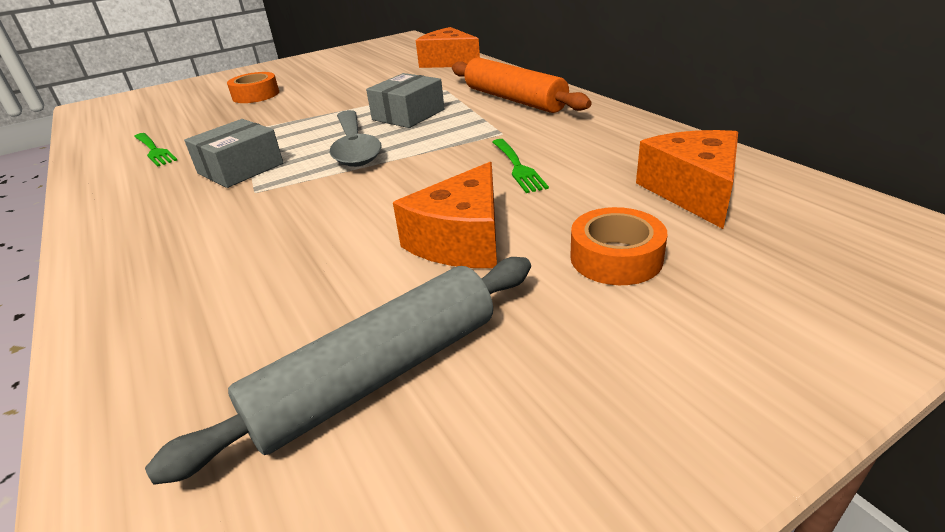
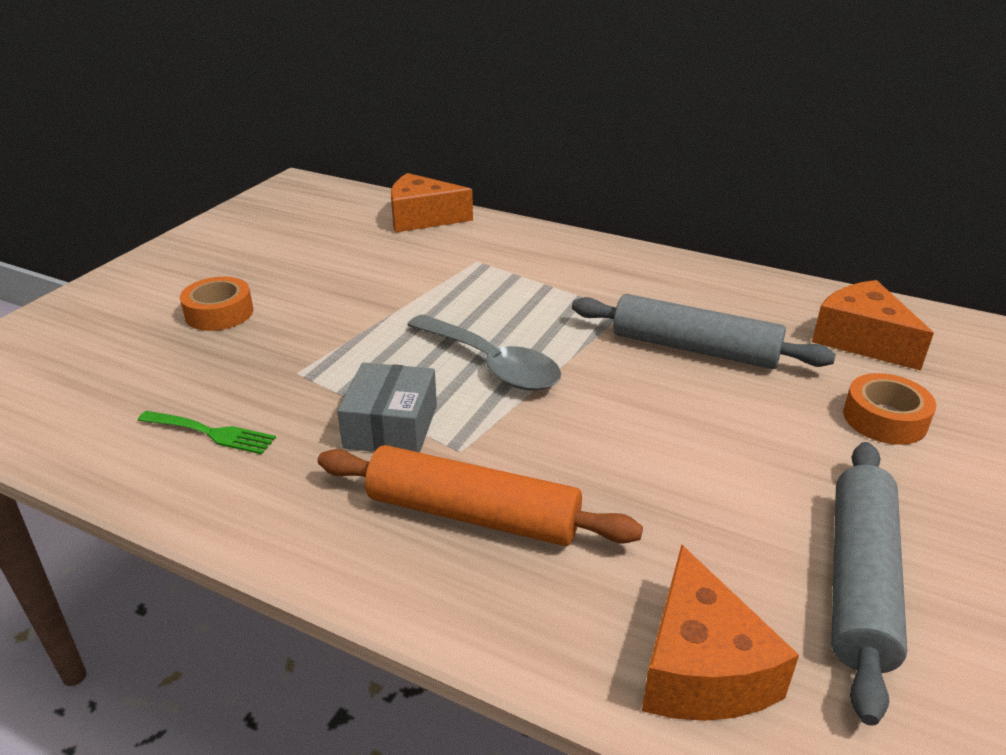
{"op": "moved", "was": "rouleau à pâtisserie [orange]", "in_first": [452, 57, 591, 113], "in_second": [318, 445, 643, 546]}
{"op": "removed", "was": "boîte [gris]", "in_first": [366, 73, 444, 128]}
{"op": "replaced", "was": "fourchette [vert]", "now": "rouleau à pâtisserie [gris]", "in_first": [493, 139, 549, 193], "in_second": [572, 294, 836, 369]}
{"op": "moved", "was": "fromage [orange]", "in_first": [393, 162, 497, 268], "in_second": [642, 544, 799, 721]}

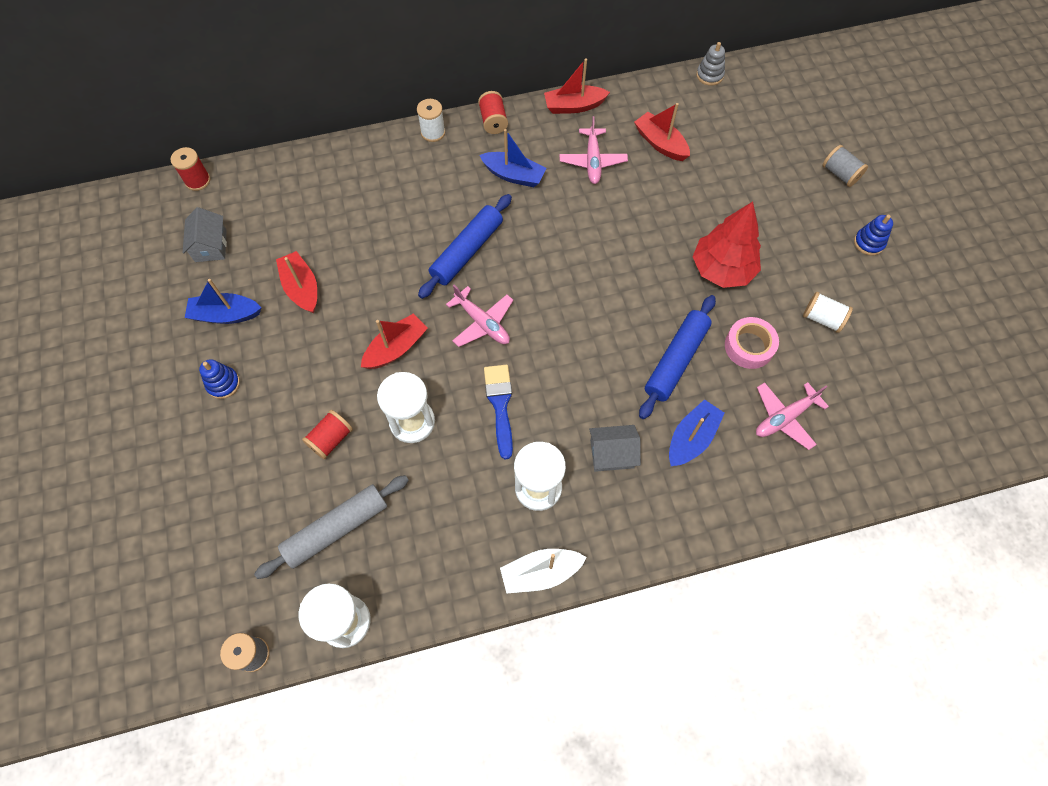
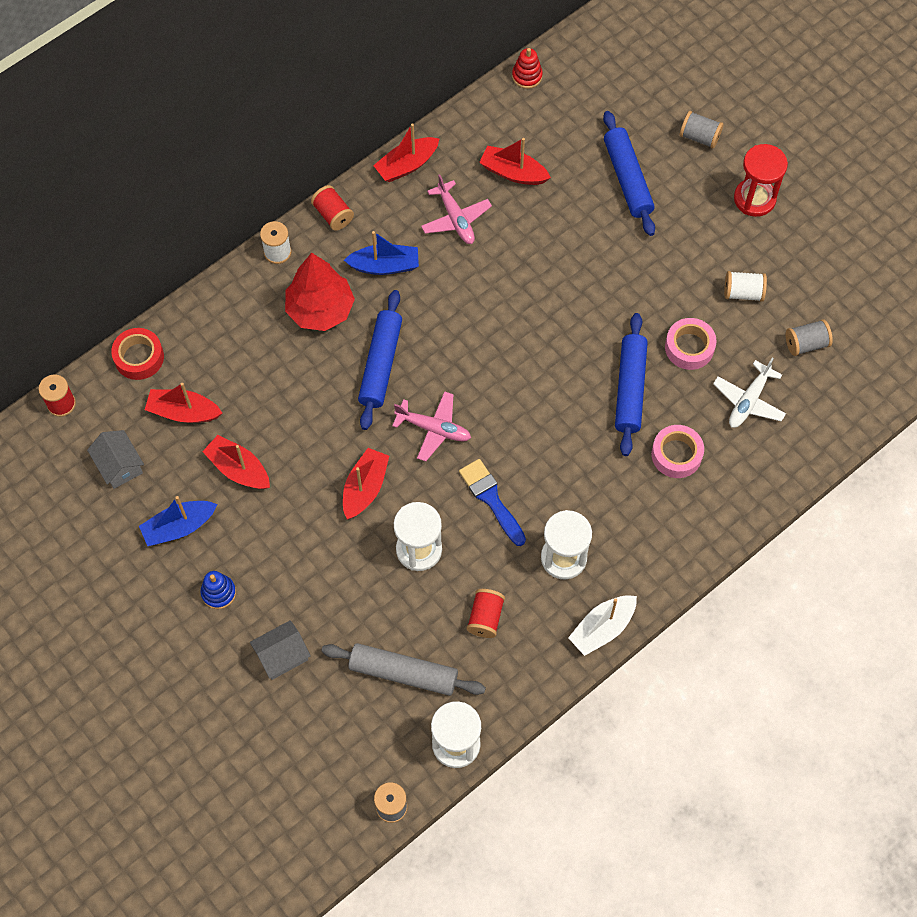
{"op": "recoloured", "was": "jouet à empiler [gris]", "now": "jouet à empiler [rouge]", "in_first": [696, 42, 725, 86], "in_second": [512, 48, 543, 89]}
{"op": "moved", "was": "arbre [rouge]", "in_first": [693, 202, 761, 288], "in_second": [285, 252, 355, 331]}
{"op": "replaced", "was": "jouet à empiler [bleu]", "now": "sablier [rouge]", "in_first": [854, 215, 893, 256], "in_second": [734, 144, 788, 217]}
{"op": "recoloured", "was": "avion [rose]", "now": "avion [blanc]", "in_first": [756, 382, 829, 450], "in_second": [713, 357, 786, 428]}
{"op": "replaced", "was": "bateau [bleu]", "now": "ruban adhésif [rose]", "in_first": [669, 399, 725, 466], "in_second": [651, 425, 704, 478]}
{"op": "moved", "was": "bobine [rouge]", "in_first": [302, 410, 353, 459], "in_second": [467, 589, 505, 638]}
{"op": "moved", "was": "maison [gris]", "in_first": [589, 425, 641, 472], "in_second": [250, 620, 311, 680]}
{"op": "turned", "was": "rouleau à pâtisserie [gris]", "in_first": [254, 475, 409, 579], "in_second": [321, 643, 486, 696], "clockwise": 75}
{"op": "added", "now": "rouleau à pâtisserie [bleu]", "in_second": [603, 111, 655, 236]}
{"op": "added", "now": "bobine [gris]", "in_second": [786, 319, 833, 356]}
{"op": "added", "now": "ruban adhésif [rouge]", "in_second": [111, 328, 164, 380]}
{"op": "added", "now": "bateau [rouge]", "in_second": [145, 383, 222, 423]}

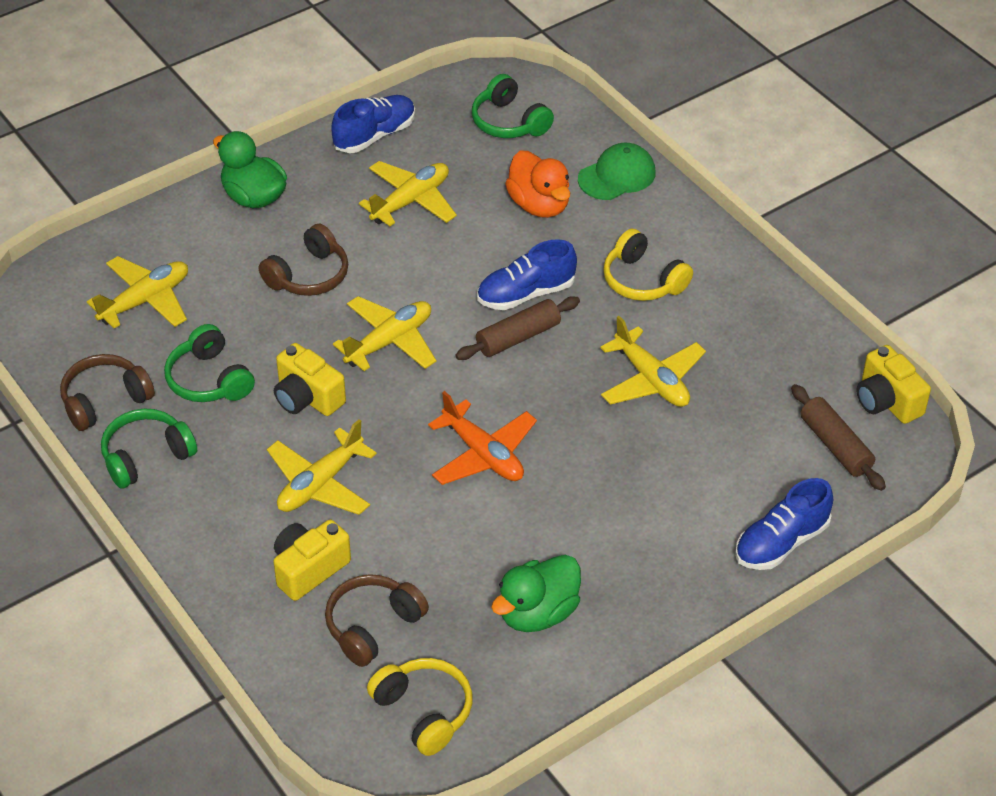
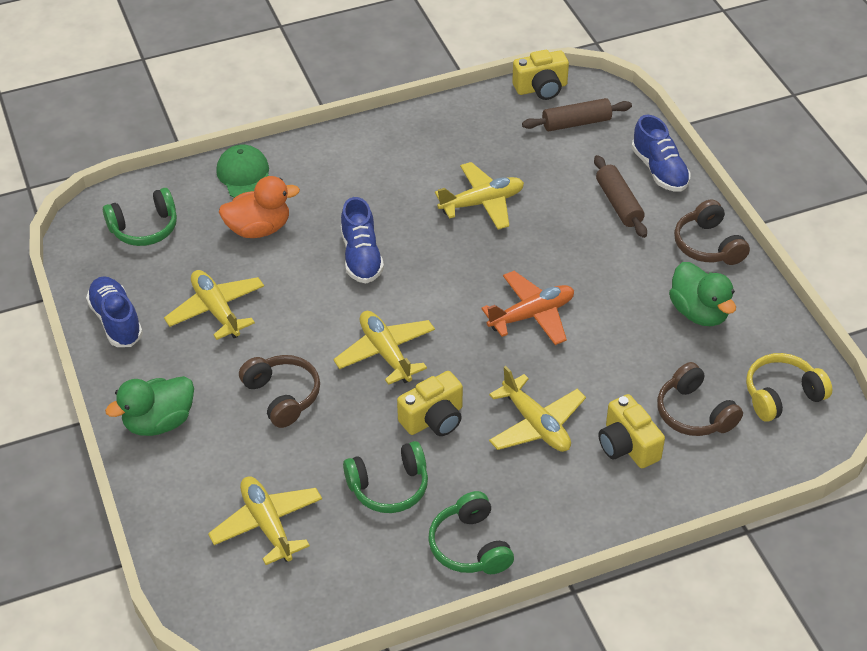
{"op": "removed", "was": "casque audio [jaune]", "in_first": [603, 229, 693, 301]}
{"op": "moved", "was": "rouleau à pâtisserie [marron]", "in_first": [455, 296, 580, 360], "in_second": [594, 155, 647, 238]}
{"op": "moved", "was": "casque audio [marron]", "in_first": [60, 354, 155, 431], "in_second": [674, 200, 750, 265]}

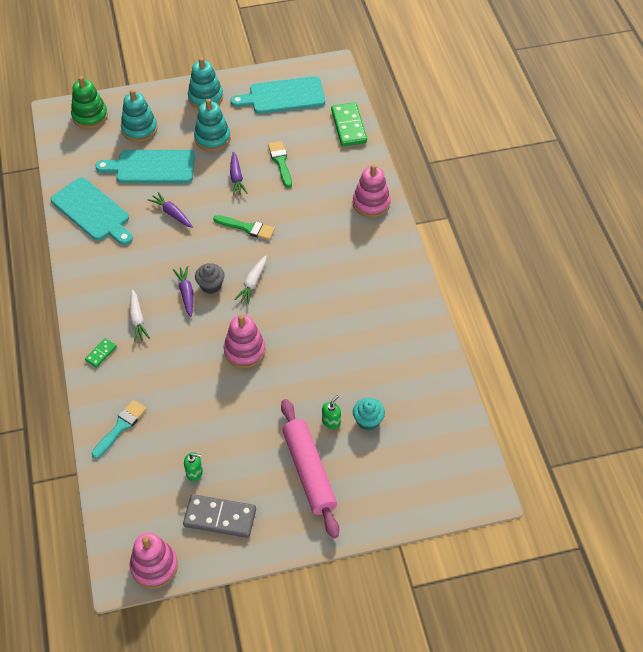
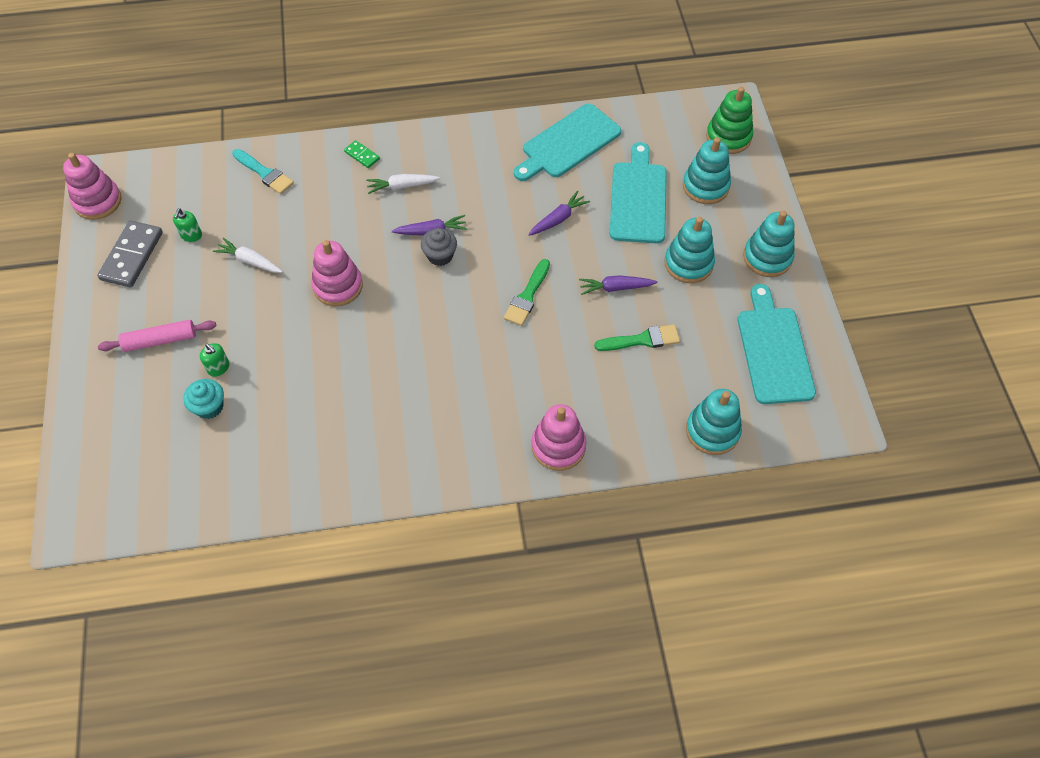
{"op": "replaced", "was": "domino [vert]", "now": "jouet à empiler [turquoise]", "in_first": [331, 102, 367, 146], "in_second": [686, 389, 742, 455]}
{"op": "moved", "was": "carotte [blanc]", "in_first": [234, 255, 266, 304], "in_second": [213, 238, 283, 273]}
{"op": "resized", "was": "rouleau à pâtisserie [rose]", "in_first": [281, 399, 339, 538], "in_second": [98, 320, 216, 352], "ratio": 0.63}

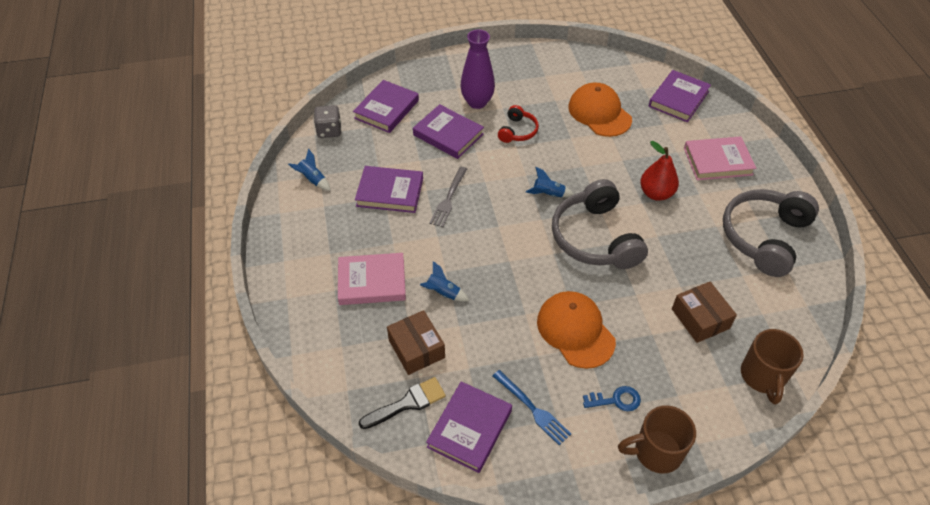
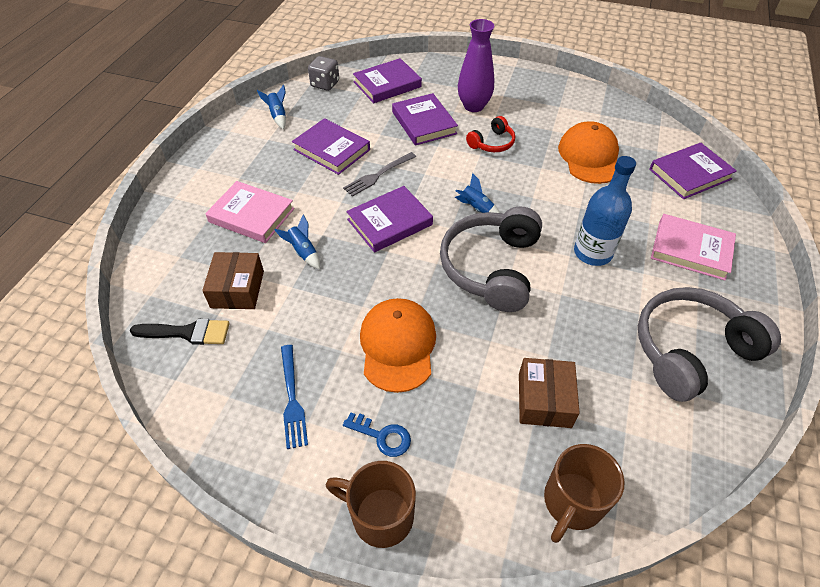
{"op": "replaced", "was": "poire [rouge]", "now": "bouteille [bleu]", "in_first": [640, 141, 679, 201], "in_second": [574, 156, 636, 266]}
{"op": "moved", "was": "livre [violet]", "in_first": [426, 381, 512, 473], "in_second": [346, 186, 433, 253]}

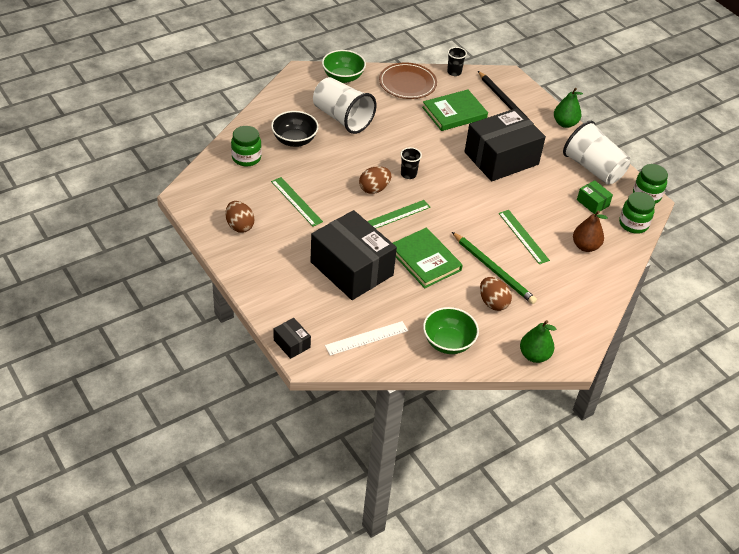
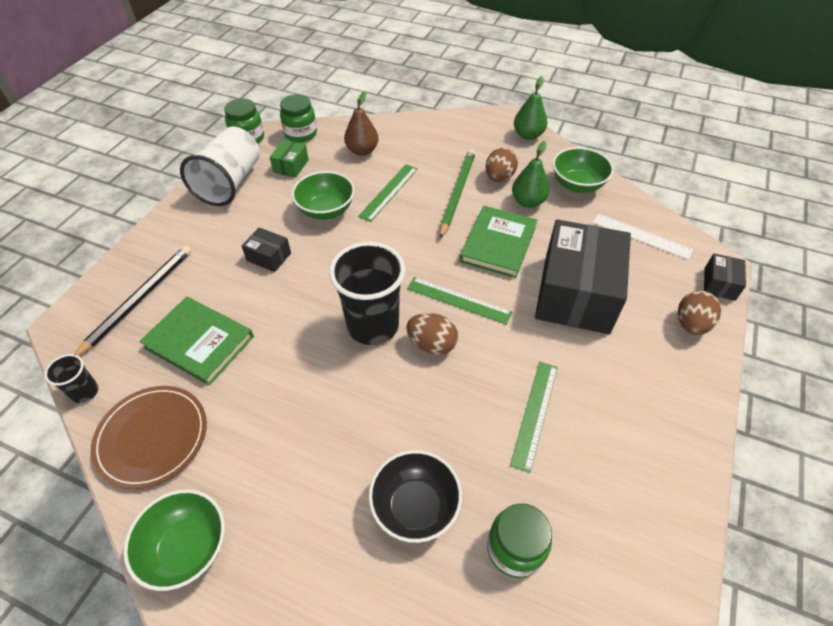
{"op": "removed", "was": "gobelet [blanc]", "in_first": [313, 77, 376, 134]}
{"op": "moved", "was": "poire [vert]", "in_first": [554, 88, 583, 128], "in_second": [512, 141, 550, 208]}
{"op": "resized", "was": "boîte [noir]", "in_first": [465, 108, 546, 181], "in_second": [242, 228, 291, 272], "ratio": 0.42}
{"op": "resized", "was": "gobelet [noir]", "in_first": [400, 147, 422, 179], "in_second": [329, 242, 405, 345], "ratio": 2.13}
{"op": "moved", "was": "œuf [marron]", "in_first": [225, 201, 254, 233], "in_second": [678, 290, 721, 335]}
{"op": "added", "now": "bol [vert]", "in_second": [292, 171, 355, 220]}

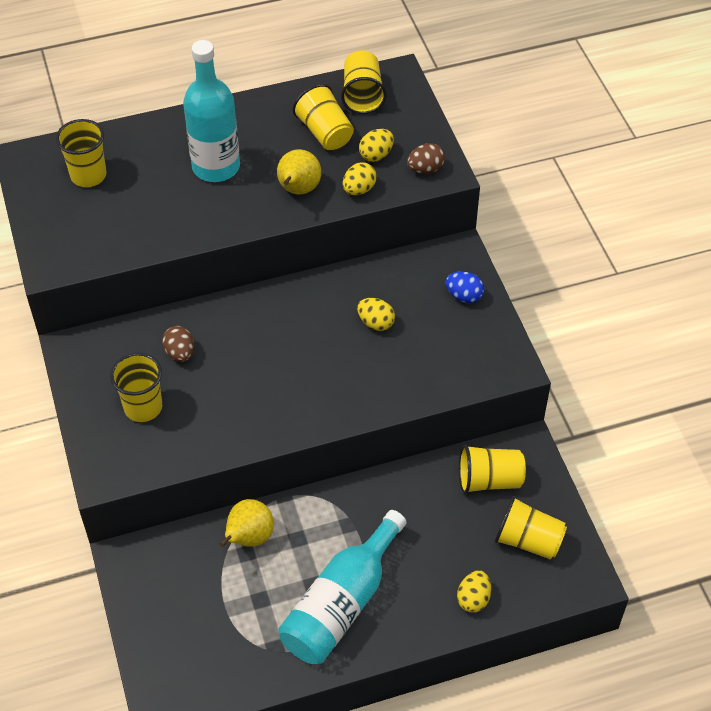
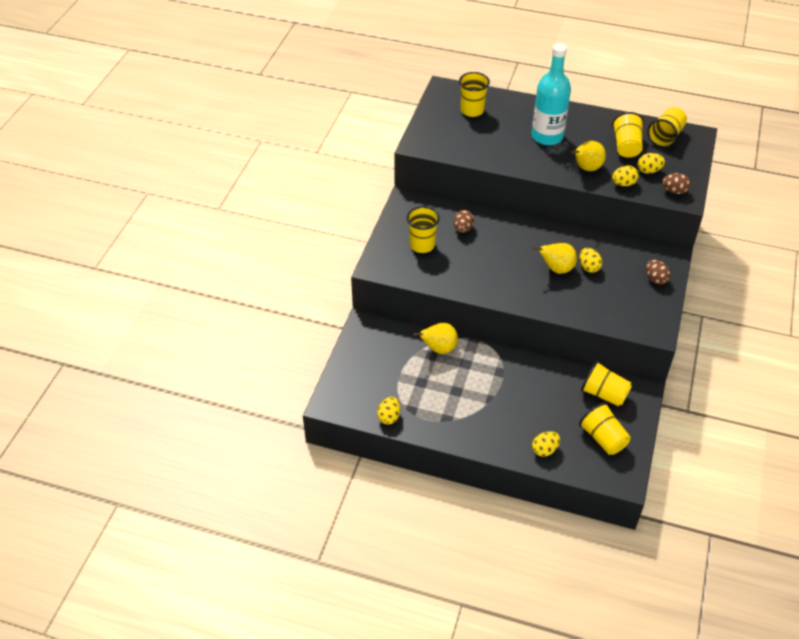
{"op": "recoloured", "was": "œuf [bleu]", "now": "œuf [marron]", "in_first": [446, 271, 484, 303], "in_second": [646, 260, 671, 284]}
{"op": "removed", "was": "bouteille [turquoise]", "in_first": [278, 510, 406, 664]}
{"op": "added", "now": "poire [jaune]", "in_second": [533, 243, 577, 274]}
{"op": "added", "now": "œuf [jaune]", "in_second": [377, 397, 400, 425]}

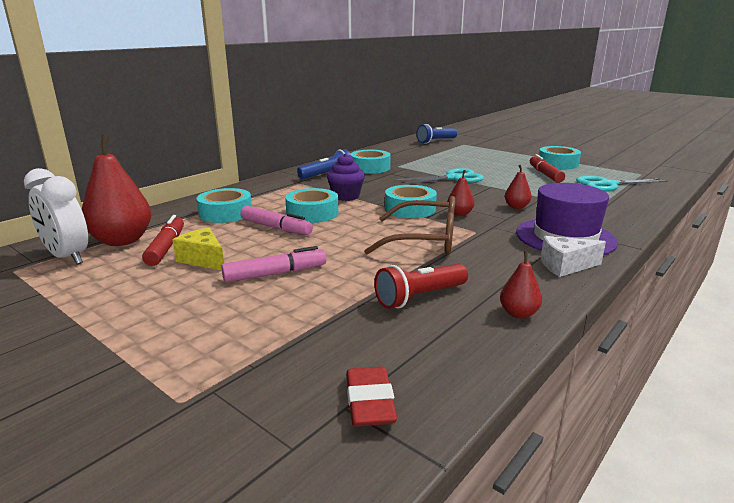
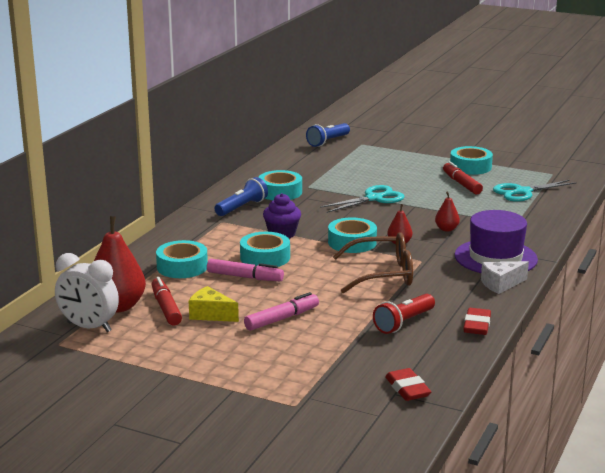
{"op": "replaced", "was": "poire [rouge]", "now": "gomme [rouge]", "in_first": [500, 251, 542, 318], "in_second": [463, 308, 491, 335]}

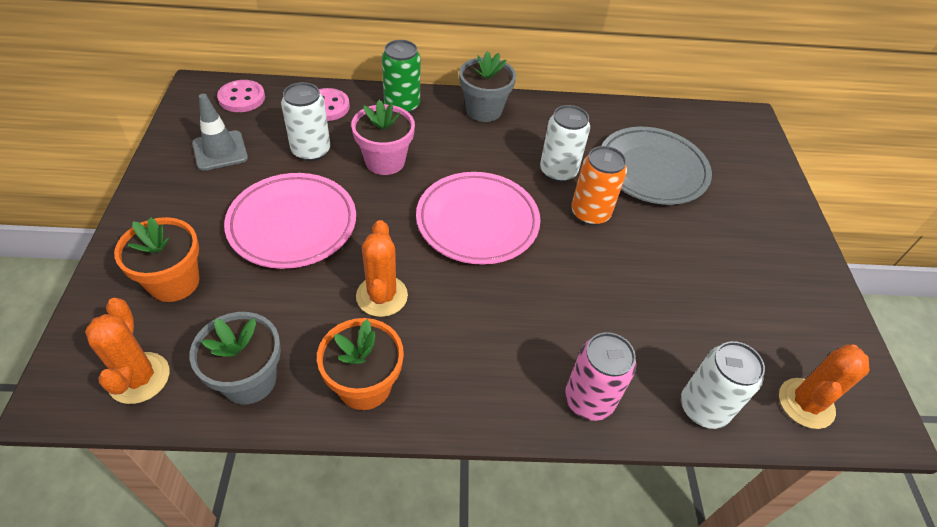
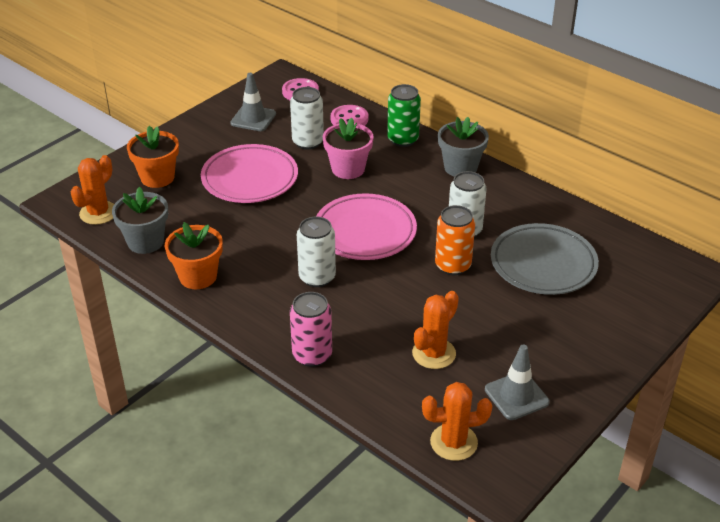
{"op": "moved", "was": "cactus [orange]", "in_first": [356, 220, 408, 317], "in_second": [412, 291, 459, 369]}
{"op": "moved", "was": "canette [blanc]", "in_first": [681, 341, 765, 429], "in_second": [297, 217, 336, 287]}
{"op": "added", "now": "cône de chantier [gris]", "in_second": [485, 345, 549, 420]}

